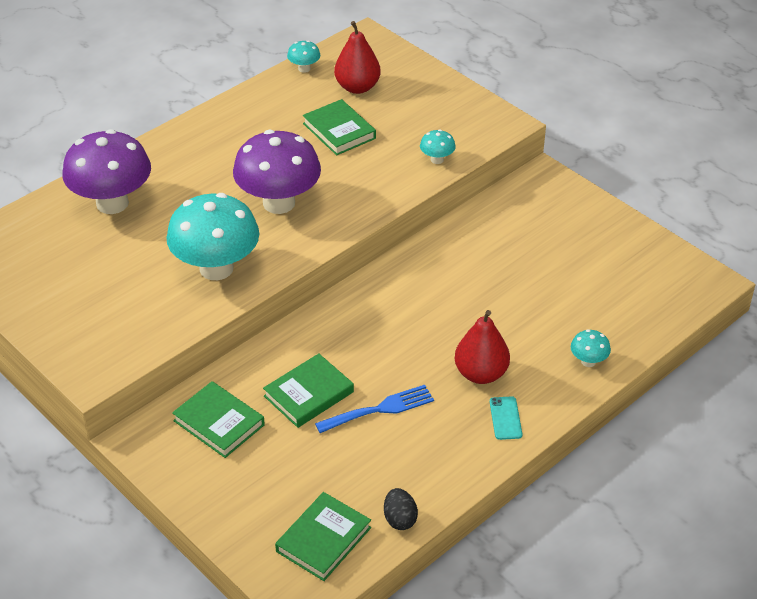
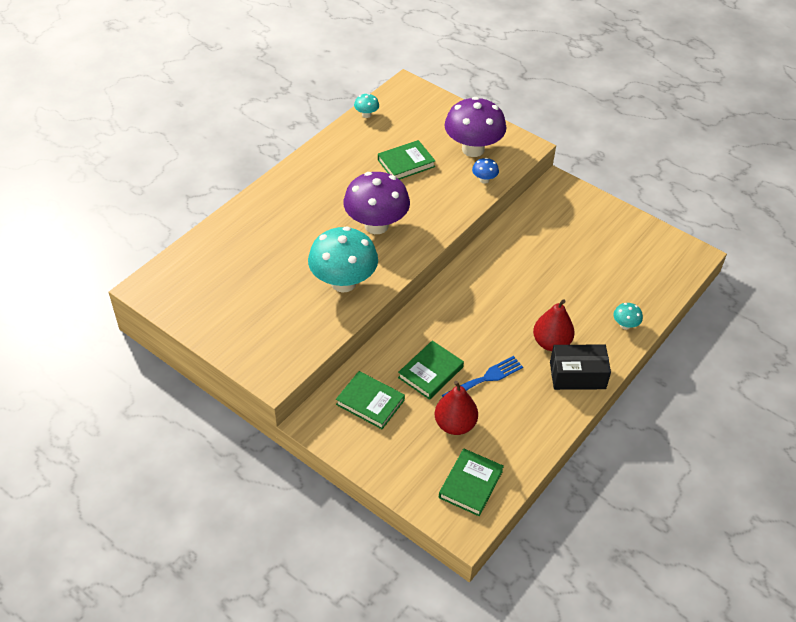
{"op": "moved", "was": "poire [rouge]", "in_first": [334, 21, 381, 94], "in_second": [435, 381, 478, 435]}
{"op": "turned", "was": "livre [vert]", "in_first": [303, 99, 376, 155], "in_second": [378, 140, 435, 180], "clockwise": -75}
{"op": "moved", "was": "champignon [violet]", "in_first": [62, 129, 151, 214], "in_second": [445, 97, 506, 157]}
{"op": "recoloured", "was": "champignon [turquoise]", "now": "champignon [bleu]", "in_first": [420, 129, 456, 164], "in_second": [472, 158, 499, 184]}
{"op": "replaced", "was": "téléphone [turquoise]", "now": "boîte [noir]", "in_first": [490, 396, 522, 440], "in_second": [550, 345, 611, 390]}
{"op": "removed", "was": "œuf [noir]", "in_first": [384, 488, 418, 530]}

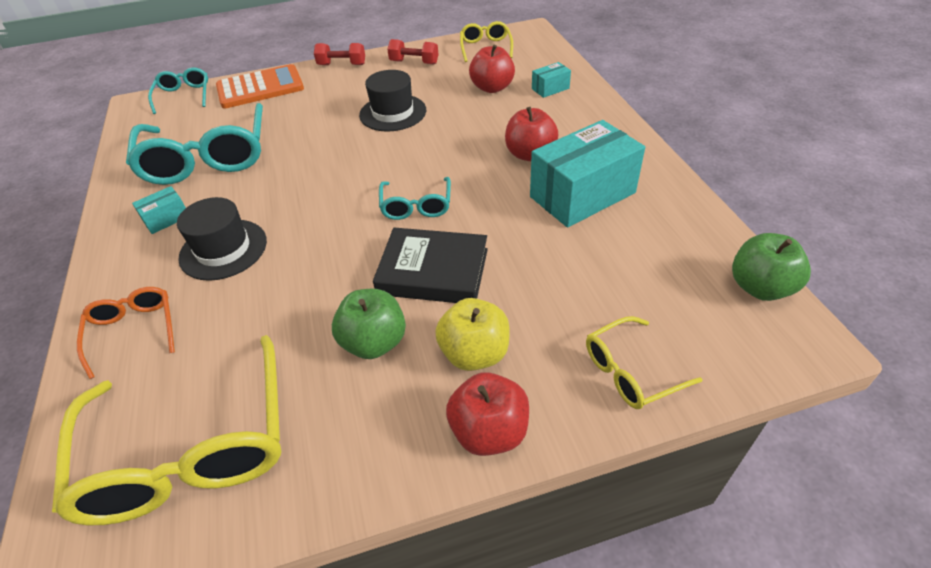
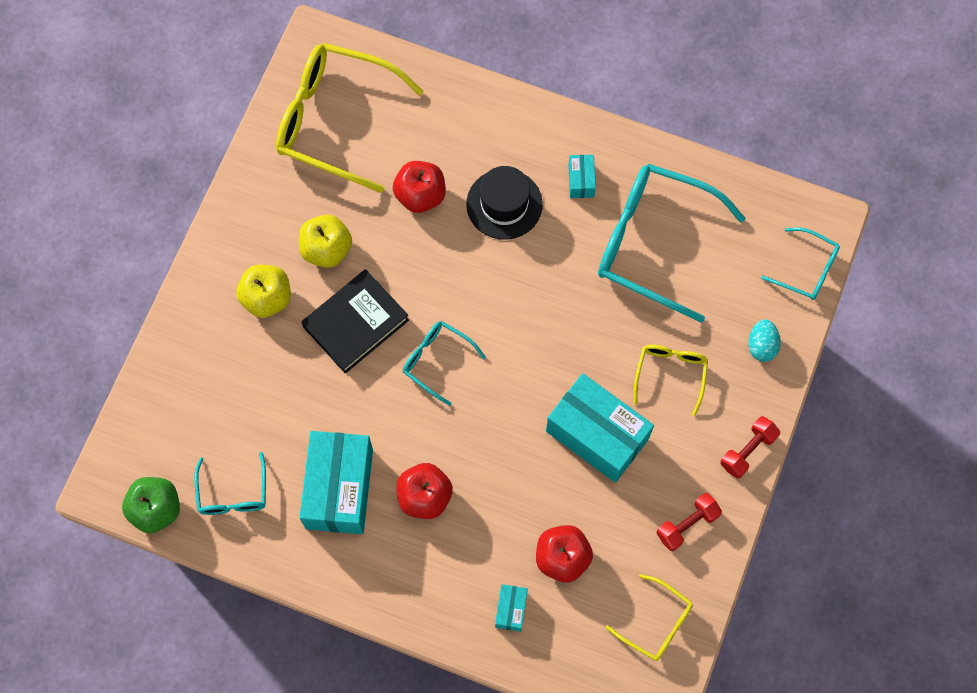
{"op": "replaced", "was": "calculatrice [orange]", "now": "œuf [turquoise]", "in_first": [216, 64, 304, 108], "in_second": [748, 320, 781, 362]}
{"op": "replaced", "was": "chapeau [noir]", "now": "boîte [turquoise]", "in_first": [359, 70, 426, 131], "in_second": [546, 373, 654, 483]}
{"op": "removed", "was": "lunettes [orange]", "in_first": [77, 287, 175, 379]}
{"op": "recoloured", "was": "pomme [vert]", "now": "pomme [jaune]", "in_first": [332, 289, 406, 359], "in_second": [299, 214, 352, 268]}
{"op": "moved", "was": "lunettes [jaune]", "in_first": [586, 316, 703, 409], "in_second": [633, 345, 708, 416]}
{"op": "moved", "was": "pomme [rouge]", "in_first": [446, 372, 529, 456], "in_second": [393, 161, 446, 213]}
{"op": "added", "now": "lunettes [turquoise]", "in_second": [194, 452, 266, 515]}

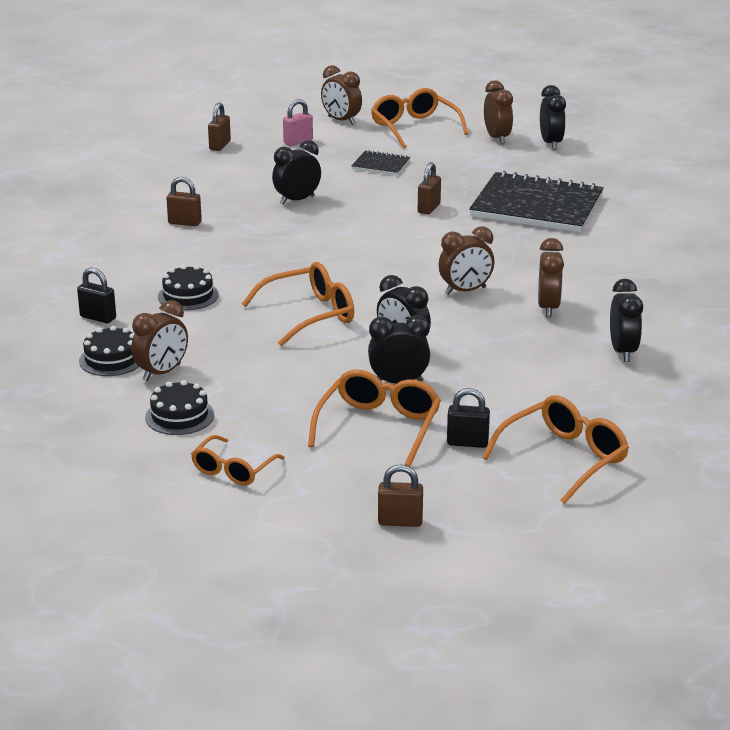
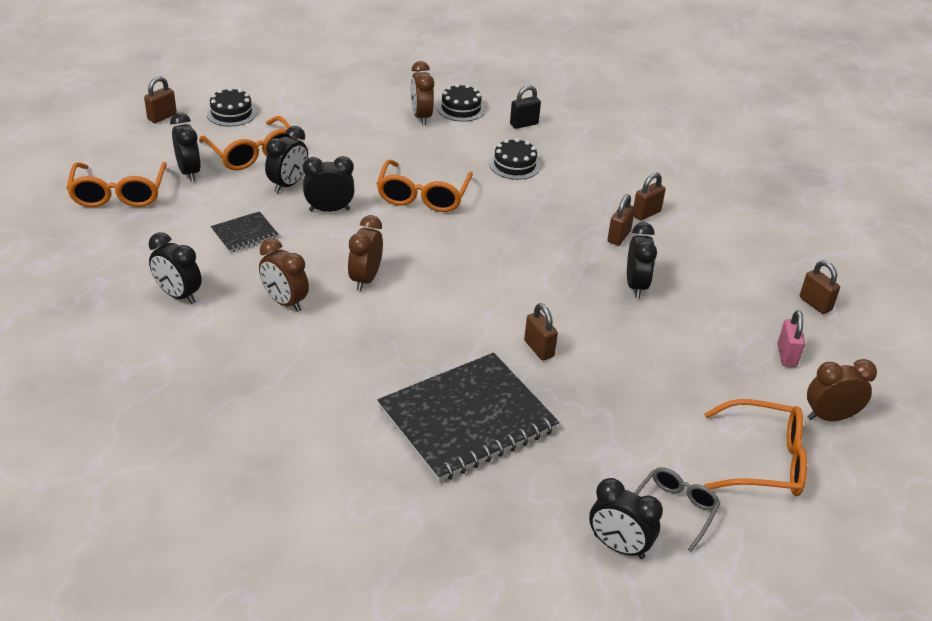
{"op": "replaced", "was": "réveil [marron]", "now": "lunettes [gris]", "in_first": [484, 80, 513, 144], "in_second": [635, 467, 721, 552]}
{"op": "moved", "was": "carnet [noir]", "in_first": [351, 150, 410, 175], "in_second": [211, 211, 278, 253]}
{"op": "moved", "was": "gâteau [noir]", "in_first": [145, 380, 214, 435], "in_second": [207, 87, 257, 127]}
{"op": "replaced", "was": "cadenas [noir]", "now": "réveil [noir]", "in_first": [447, 388, 490, 448], "in_second": [170, 113, 201, 182]}
{"op": "removed", "was": "lunettes [orange]", "in_first": [191, 435, 285, 486]}
{"op": "added", "now": "cadenas [marron]", "in_second": [607, 194, 635, 245]}

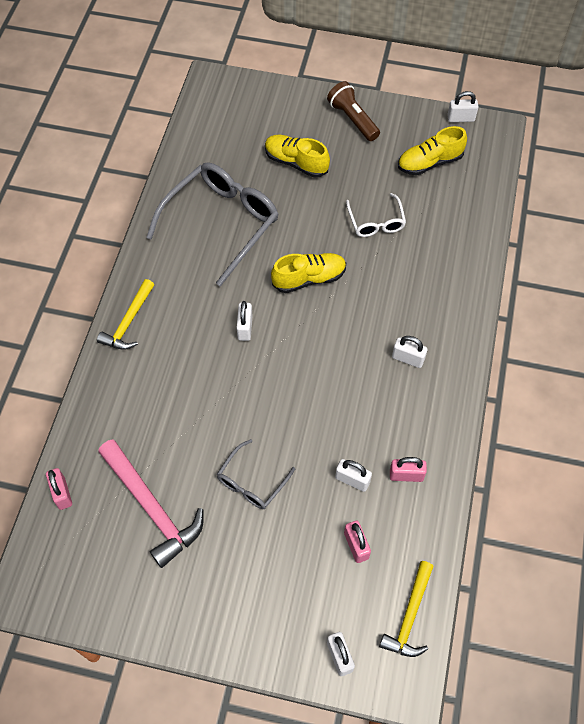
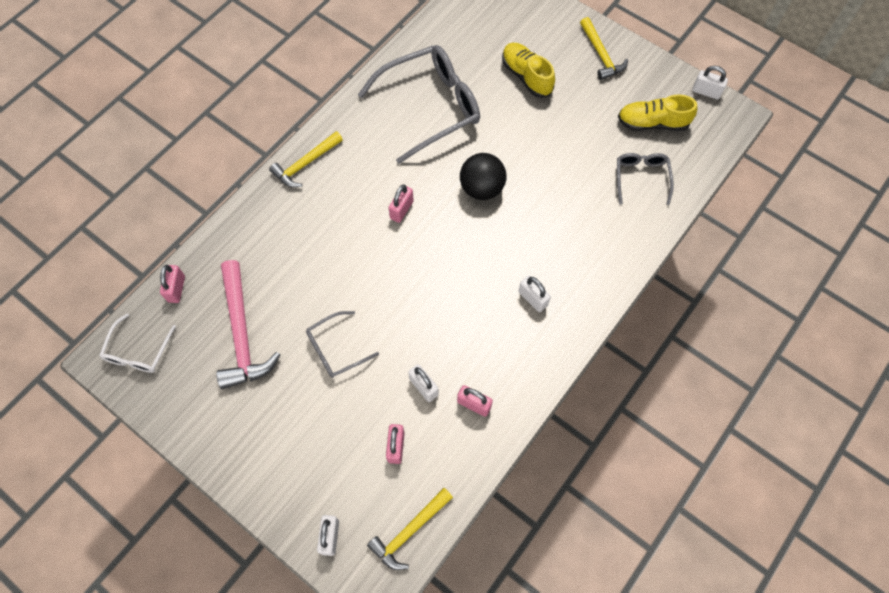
{"op": "replaced", "was": "lampe de poche [marron]", "now": "marteau [jaune]", "in_first": [327, 81, 380, 141], "in_second": [580, 17, 628, 80]}
{"op": "moved", "was": "lunettes [blanc]", "in_first": [346, 193, 406, 237], "in_second": [99, 314, 176, 373]}
{"op": "replaced", "was": "chaussure [jaune]", "now": "balle [noir]", "in_first": [271, 253, 346, 293], "in_second": [460, 153, 506, 200]}
{"op": "recoloured", "was": "cadenas [blanc]", "now": "cadenas [rose]", "in_first": [237, 301, 253, 341], "in_second": [389, 184, 414, 223]}
{"op": "added", "now": "lunettes [gris]", "in_second": [617, 153, 674, 205]}

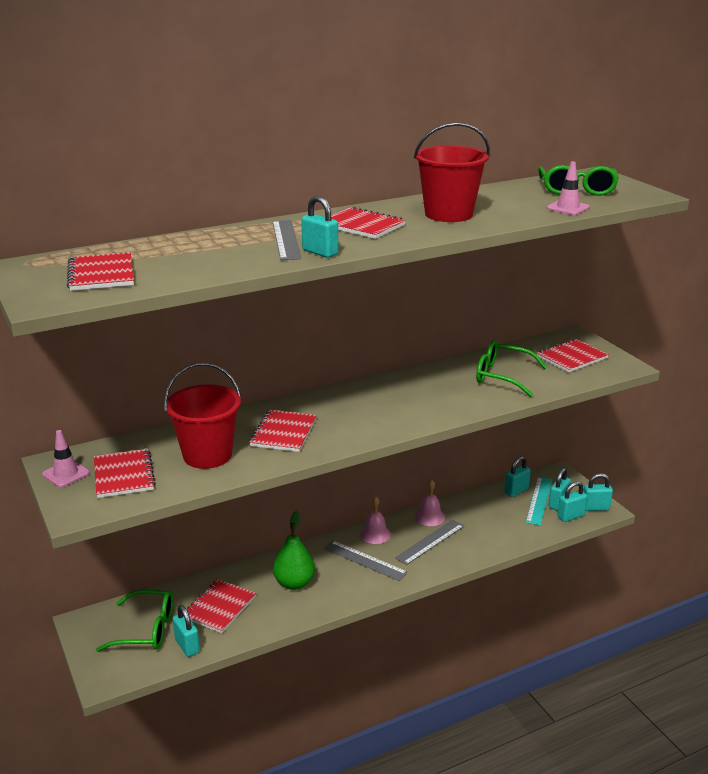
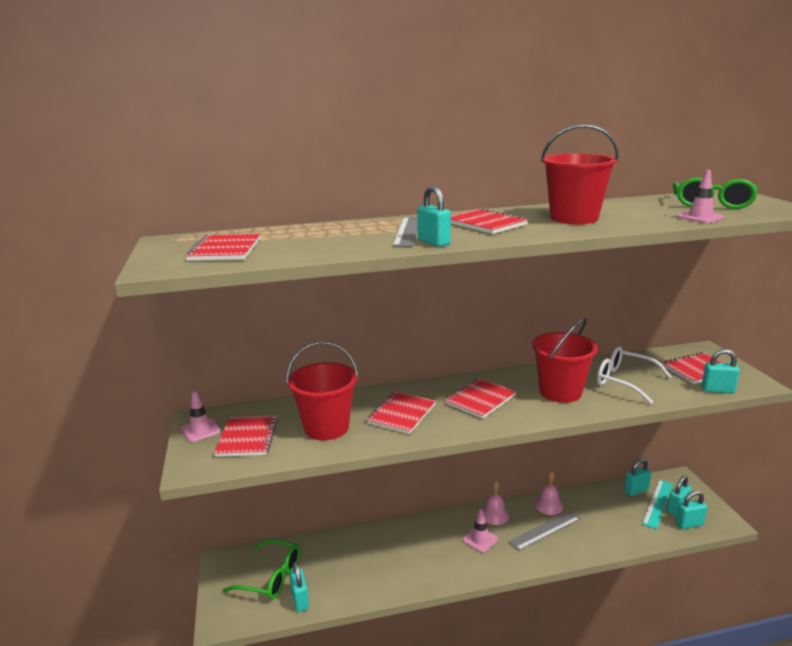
{"op": "recoloured", "was": "lunettes [vert]", "now": "lunettes [blanc]", "in_first": [476, 340, 547, 397], "in_second": [597, 346, 671, 404]}
{"op": "moved", "was": "cadenas [turquoise]", "in_first": [583, 473, 613, 511], "in_second": [702, 349, 740, 394]}
{"op": "removed", "was": "poire [vert]", "in_first": [273, 511, 315, 590]}
{"op": "replaced", "was": "règle [gris]", "now": "cône de chantier [rose]", "in_first": [324, 540, 408, 581], "in_second": [463, 509, 498, 553]}
{"op": "moved", "was": "carnet [rouge]", "in_first": [187, 579, 256, 633], "in_second": [445, 378, 516, 419]}
{"op": "added", "now": "seau [rouge]", "in_second": [532, 318, 598, 403]}

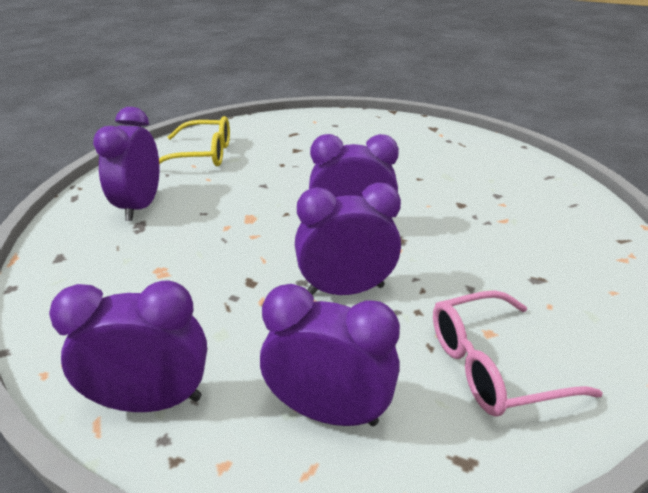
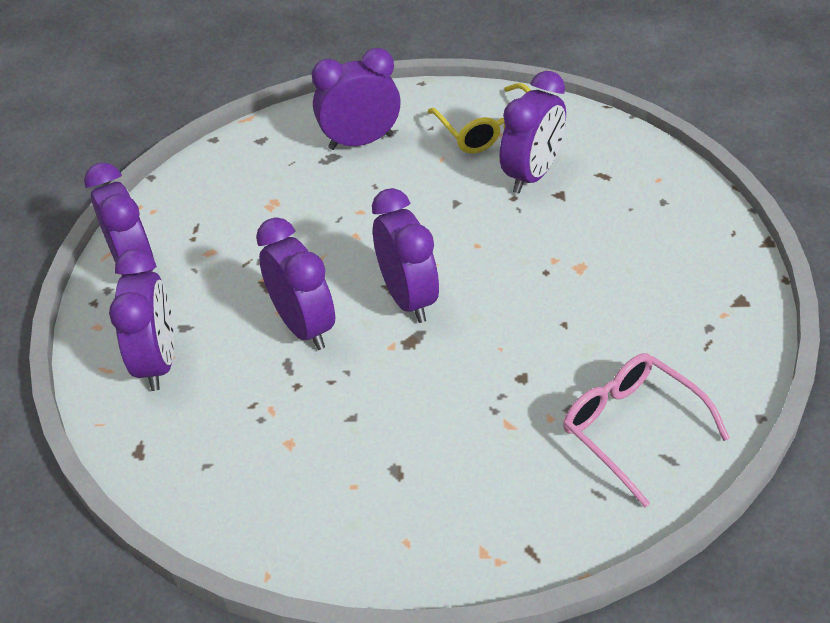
{"op": "moved", "was": "lunettes [rose]", "in_first": [433, 290, 603, 417], "in_second": [563, 353, 730, 507]}
{"op": "added", "now": "réveil [violet]", "in_second": [499, 71, 566, 194]}

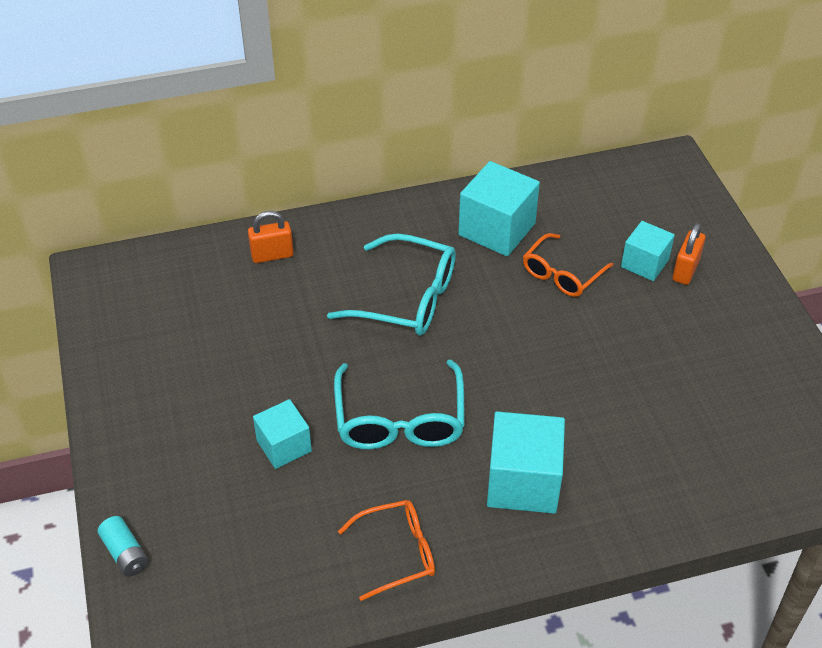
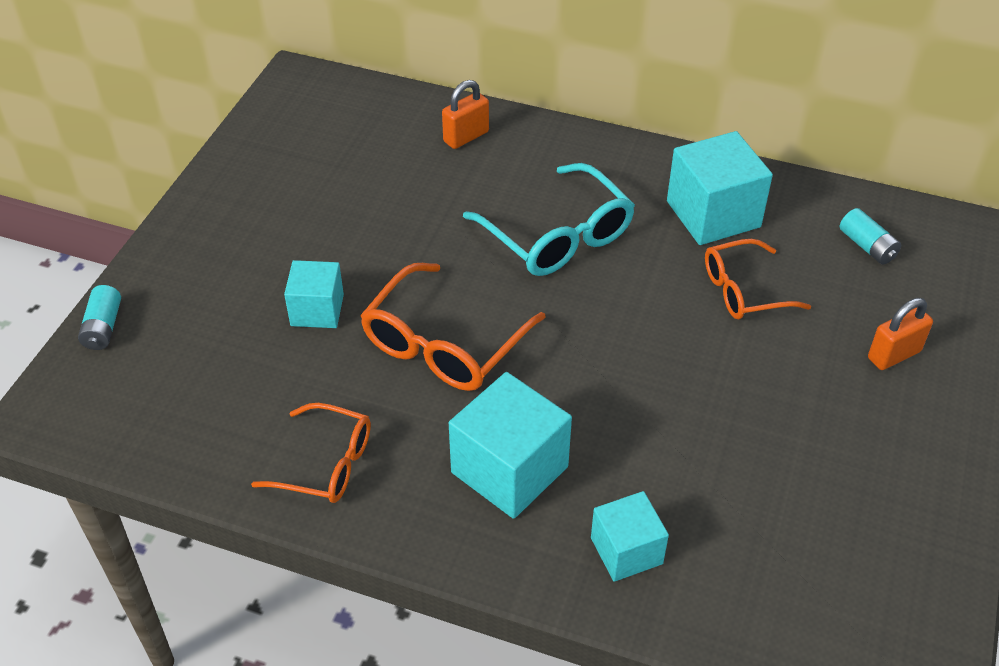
{"op": "turned", "was": "cadenas [orange]", "in_first": [248, 211, 294, 263], "in_second": [442, 80, 489, 149], "clockwise": -60}
{"op": "moved", "was": "cube [turquoise]", "in_first": [621, 221, 675, 281], "in_second": [591, 491, 669, 582]}
{"op": "recoloured", "was": "lunettes [turquoise]", "now": "lunettes [orange]", "in_first": [334, 360, 465, 449], "in_second": [360, 263, 546, 391]}
{"op": "added", "now": "pile [turquoise]", "in_second": [840, 208, 901, 265]}

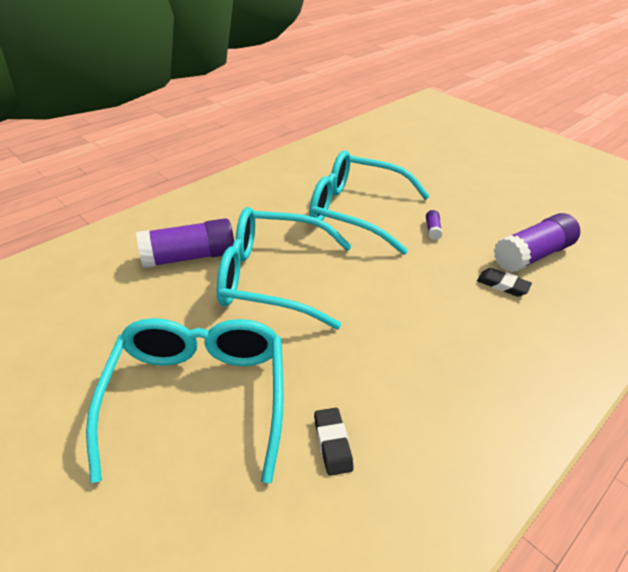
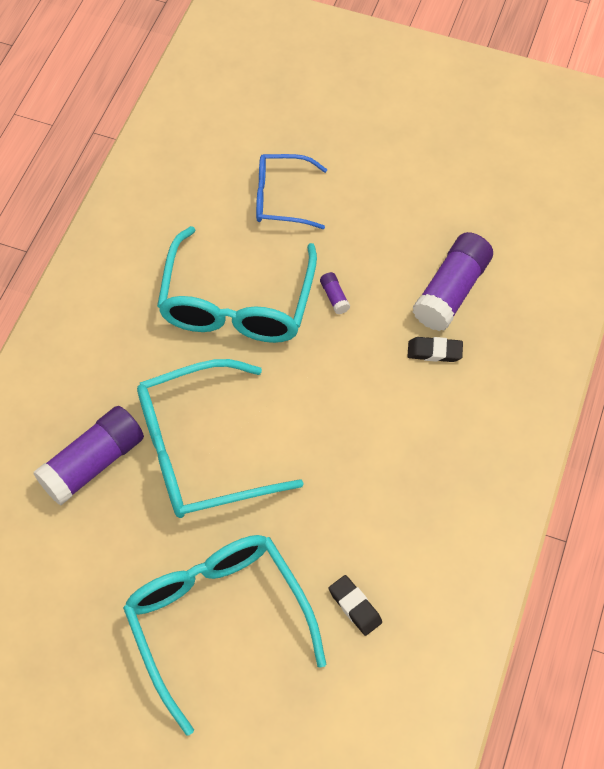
{"op": "turned", "was": "lunettes [turquoise]", "in_first": [309, 151, 430, 255], "in_second": [157, 226, 317, 343], "clockwise": -75}
{"op": "added", "now": "lunettes [bleu]", "in_second": [256, 154, 327, 229]}

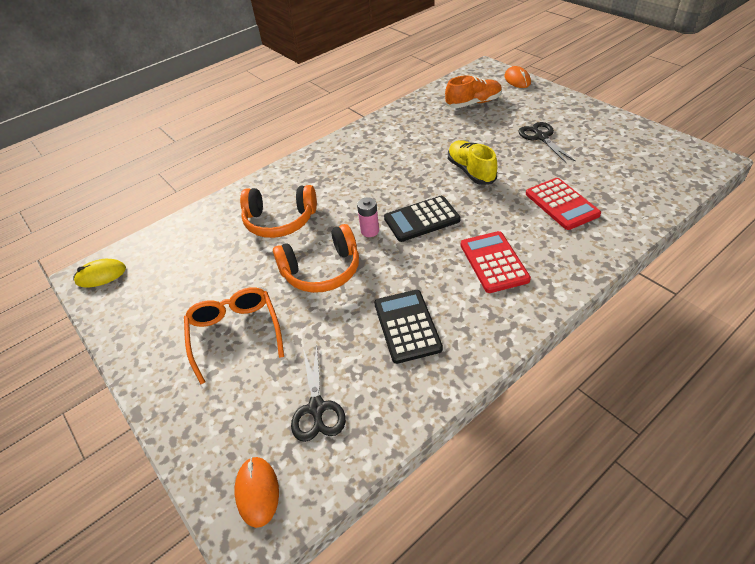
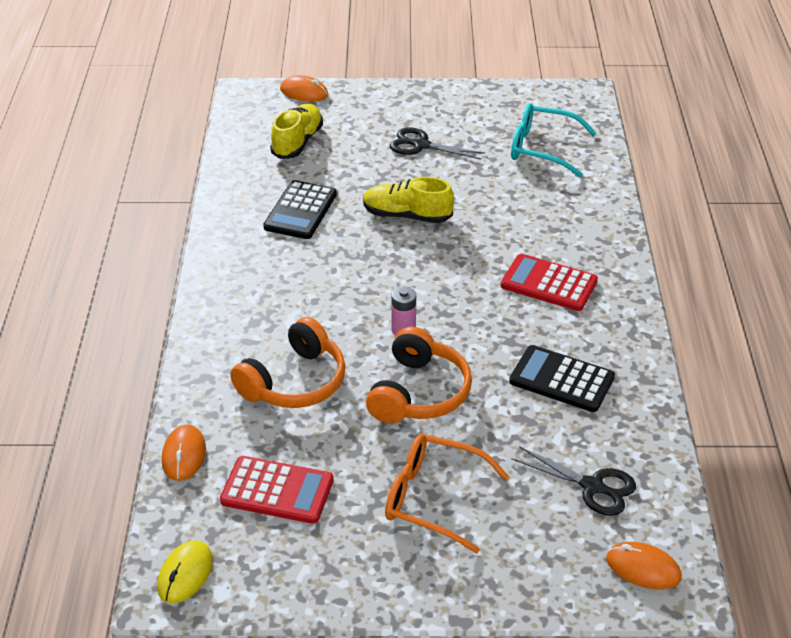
{"op": "recoloured", "was": "chaussure [orange]", "now": "chaussure [jaune]", "in_first": [445, 76, 502, 108], "in_second": [270, 104, 323, 159]}
{"op": "moved", "was": "calculatrice [rouge]", "in_first": [526, 178, 601, 230], "in_second": [220, 456, 334, 524]}
{"op": "moved", "was": "calculatrice [noir]", "in_first": [384, 196, 461, 242], "in_second": [263, 180, 337, 239]}
{"op": "added", "now": "lunettes [turquoise]", "in_second": [511, 103, 597, 177]}
{"op": "added", "now": "souris [orange]", "in_second": [162, 424, 206, 481]}

